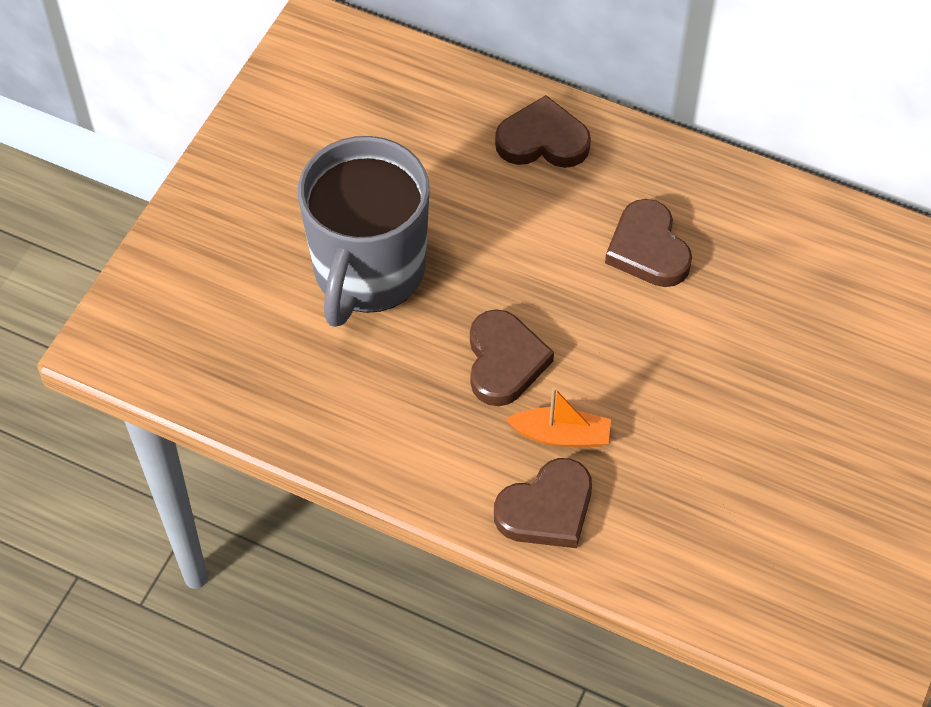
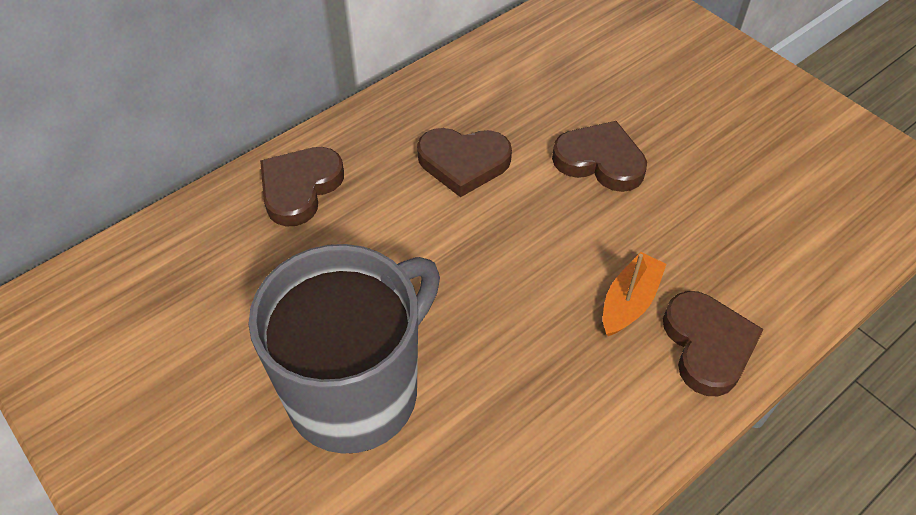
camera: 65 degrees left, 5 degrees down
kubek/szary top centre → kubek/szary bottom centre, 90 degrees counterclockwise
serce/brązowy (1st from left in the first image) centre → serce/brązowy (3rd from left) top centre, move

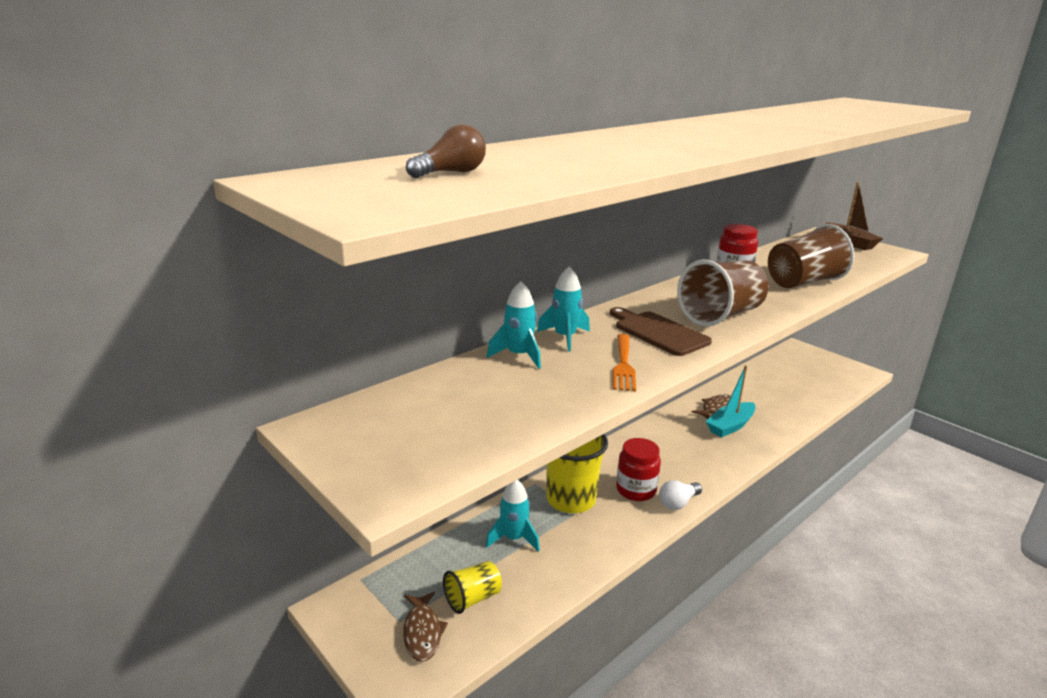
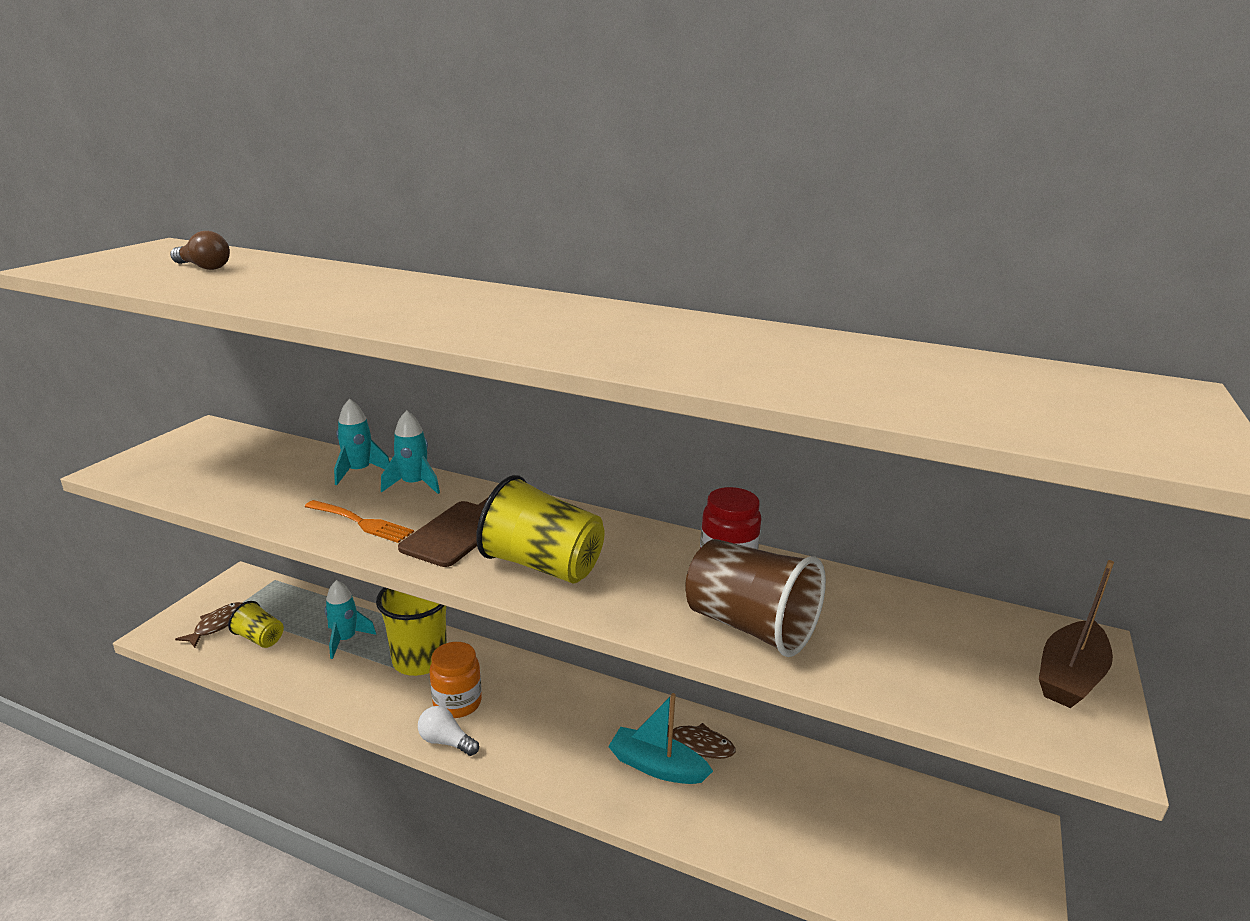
camera: 65 degrees right, 0 degrees up
szklanka/brązowy (1st from left) middle right → szklanka/żółty (3rd from left) centre
widelec/pomarańczowy centre → widelec/pomarańczowy middle left, 135 degrees counterclockwise
słoik/czerwony (1st from left) bottom centre → słoik/pomarańczowy bottom centre
ryba/brązowy (1st from left) bottom centre → ryba/brązowy (1st from left) bottom left, 150 degrees clockwise

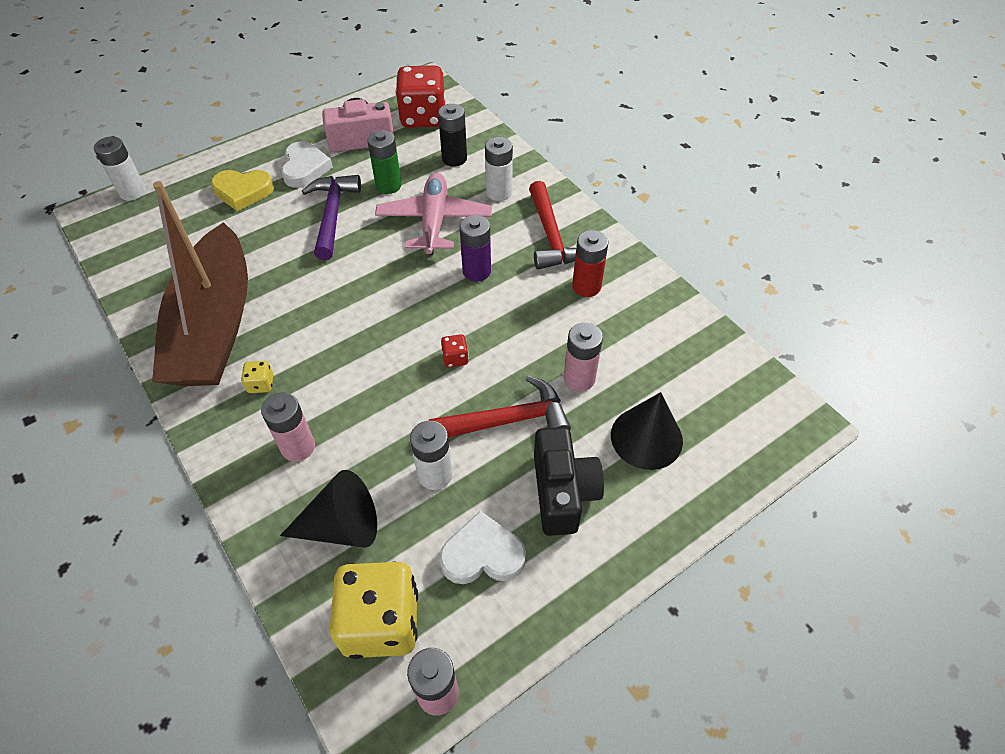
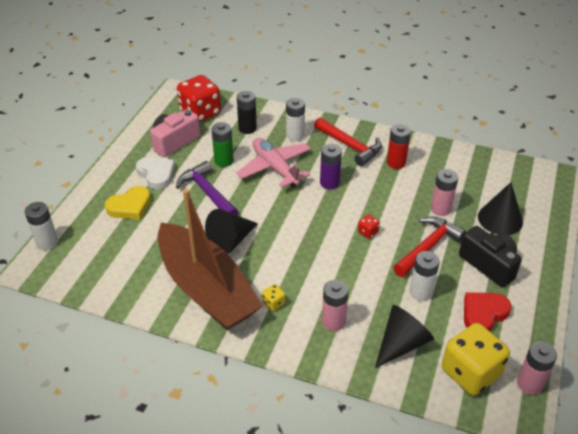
camera: 35 degrees left, 10 degrees down
serce/biały (2nd from left) bottom centre → serce/czerwony bottom right
- → stożek/czarny (1st from left) centre

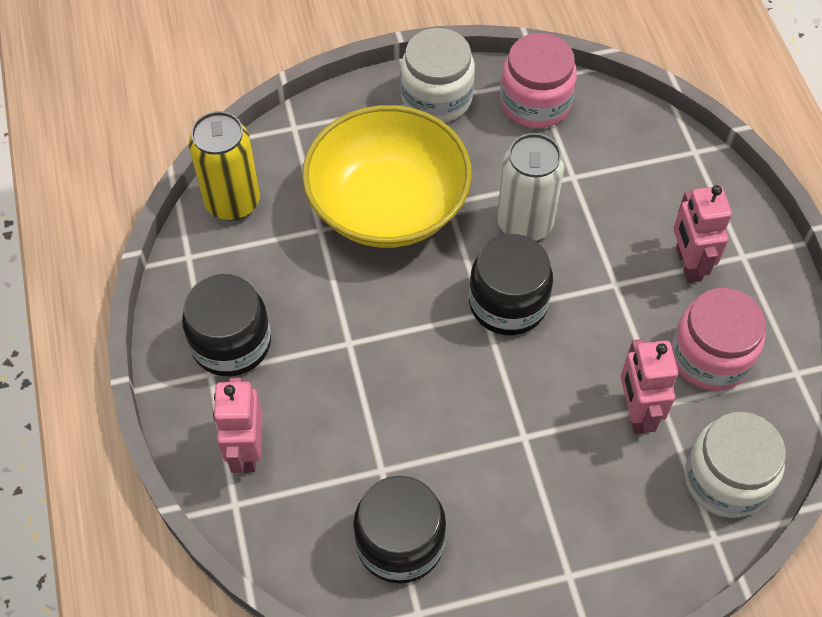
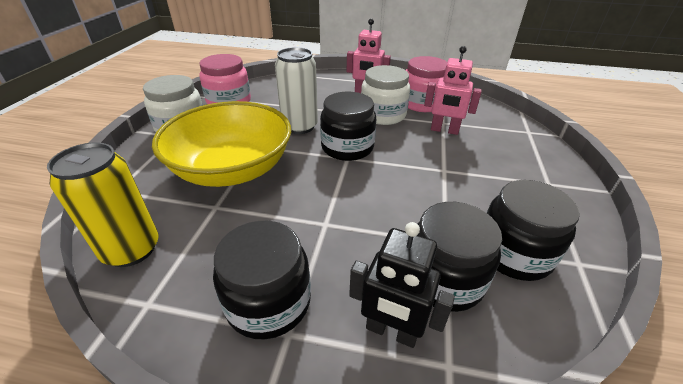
camera: 65 degrees left, 20 degrees down
robot/różowy (1st from left) bottom left → robot/czarny bottom centre
słoik/biały (2nd from left) bottom right → słoik/biały (2nd from left) top centre, move
- → słoik/czarny (3rd from left) bottom right

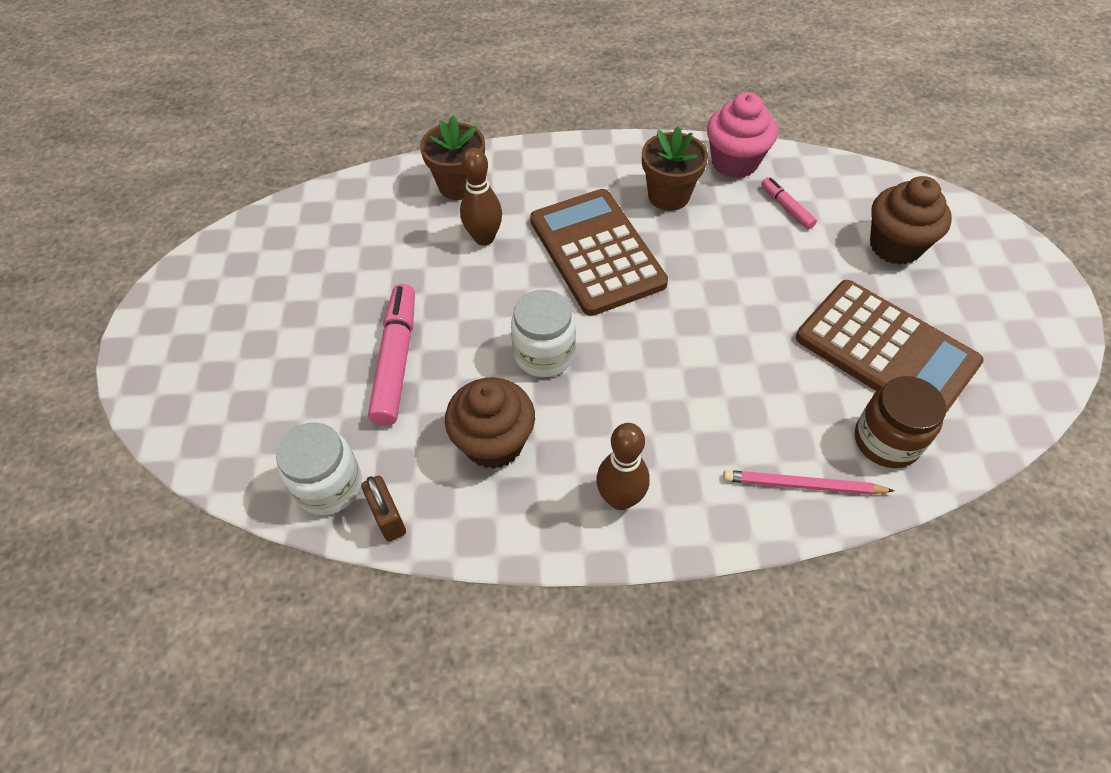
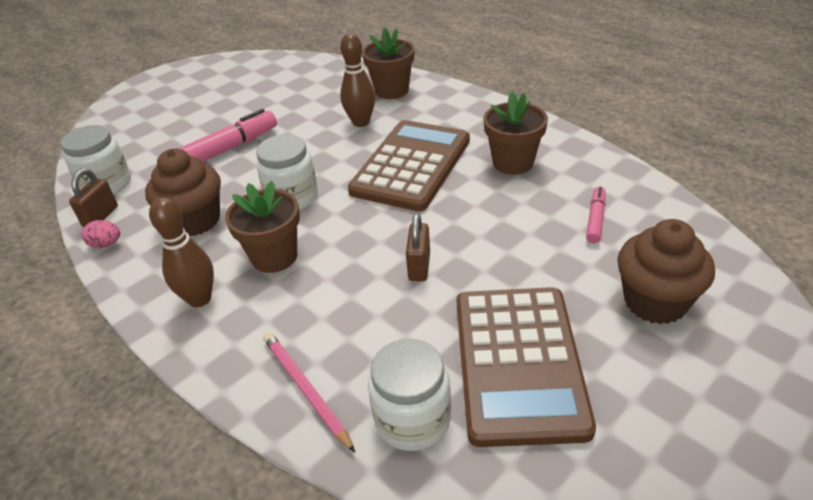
camera: 50 degrees right, 15 degrees down
muffinka/różowy top right → -
słoik/brązowy middle right → słoik/biały (3rd from left) bottom centre
- → doniczka/brązowy (1st from left) middle left
- → kłódka/brązowy (2nd from left) centre
- → jajko/różowy middle left

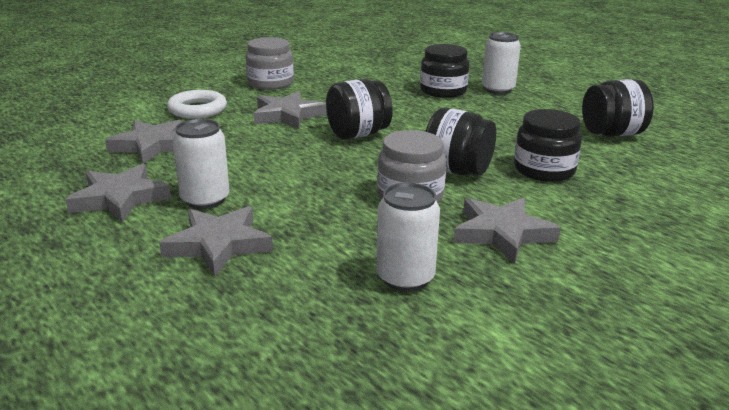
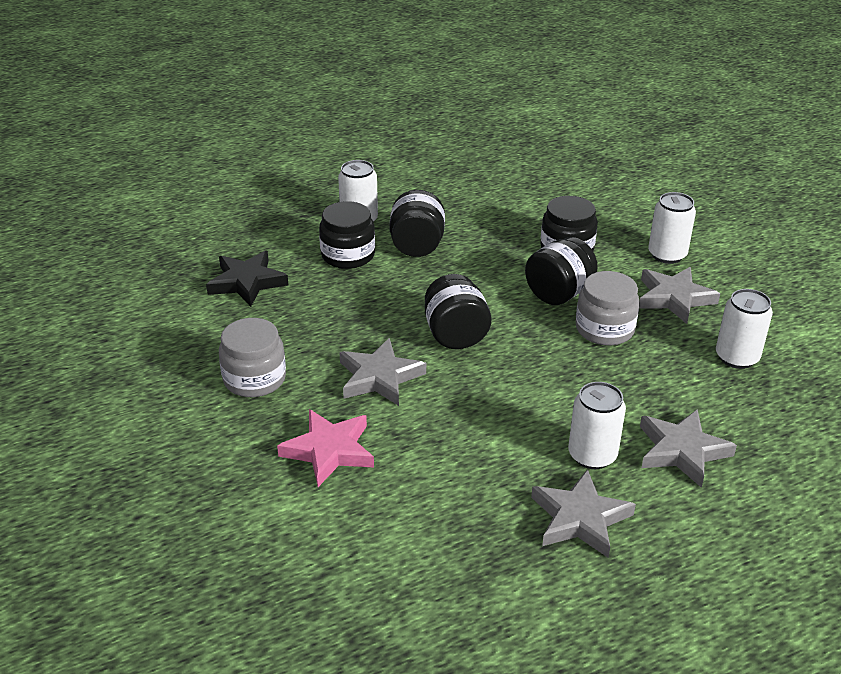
camera: 75 degrees left, 10 degrees up
słoik/czarny (5th from left in the first image) top right → słoik/czarny (2nd from left) top centre, move
pierścień/biały top left → gwiazda/różowy centre
gwiazda/szary (2nd from left) middle left → -
- → puszka/biały (3rd from left) middle right
- → gwiazda/czarny middle left

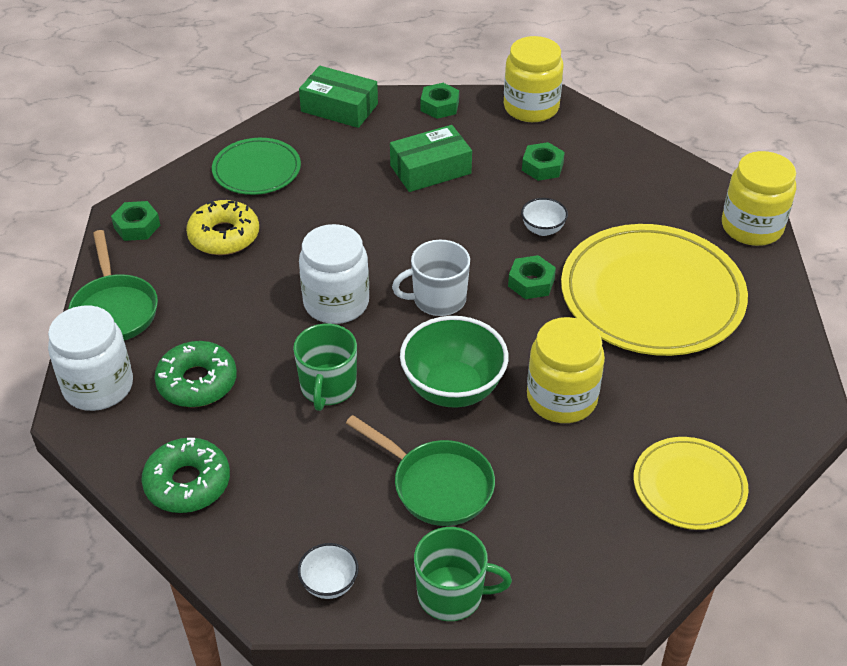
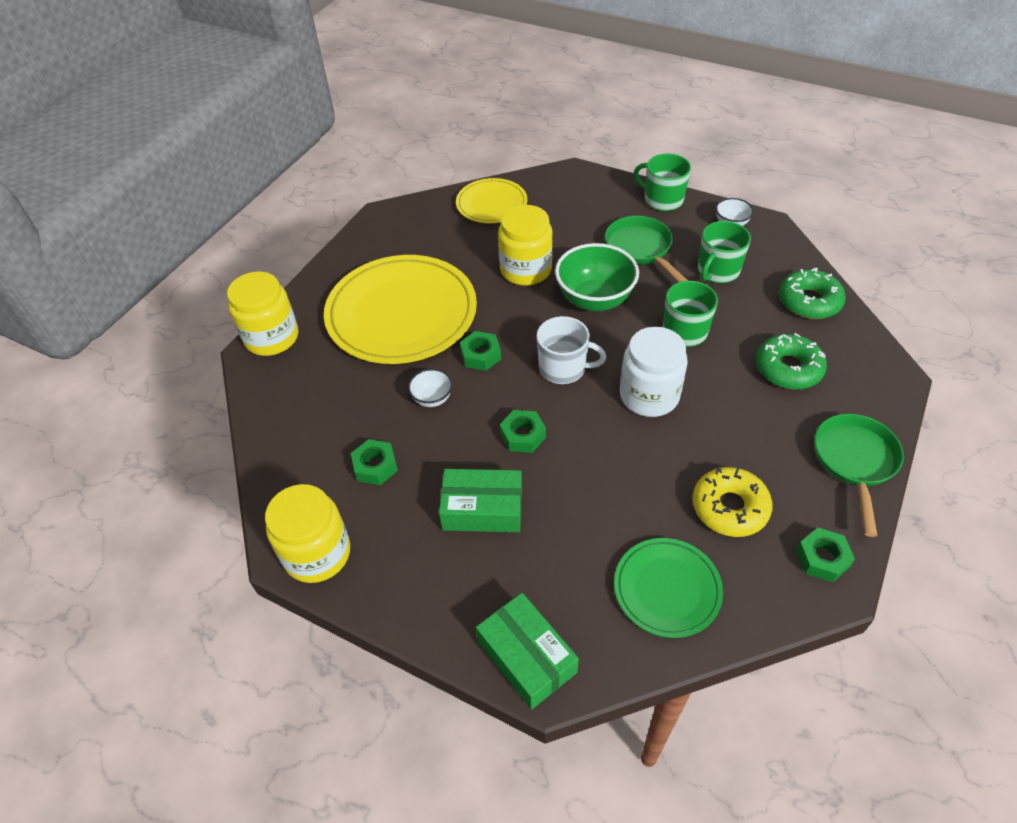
camera: 150 degrees left, 5 degrees up
nakrętka/zielony (2nd from left in the first image) top centre → nakrętka/zielony (3rd from left) centre, move
słoik/biały (1st from left) middle left → -
- → kubek/zielony (3rd from left) top right

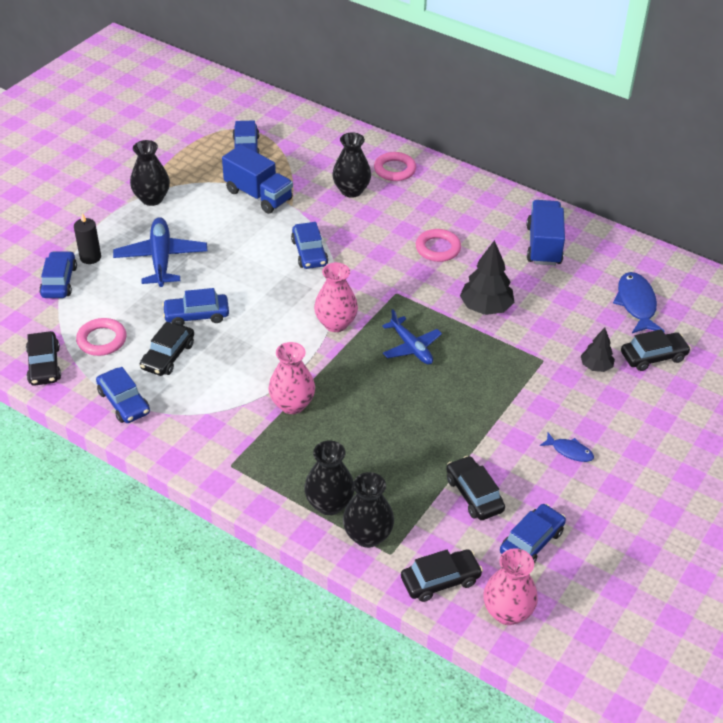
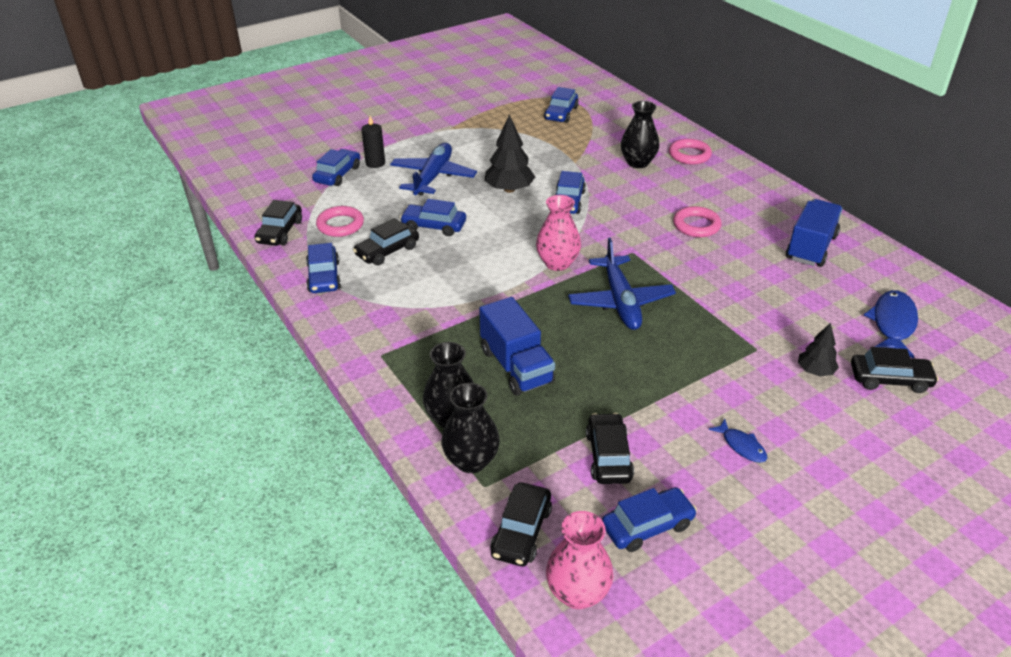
camera: 25 degrees right, 5 degrees down
wazon/czarny (1st from left) top left → -
ciężarówka/niebieski (1st from left) top centre → ciężarówka/niebieski (1st from left) centre, move
drzewko/czarny (1st from left) middle right → drzewko/czarny (1st from left) top centre, move
samolot/niebieski (2nd from left) centre, x1.51
wazon/różowy (1st from left) centre → -
samochód/czarny (3rd from left) bottom centre, 105 degrees clockwise

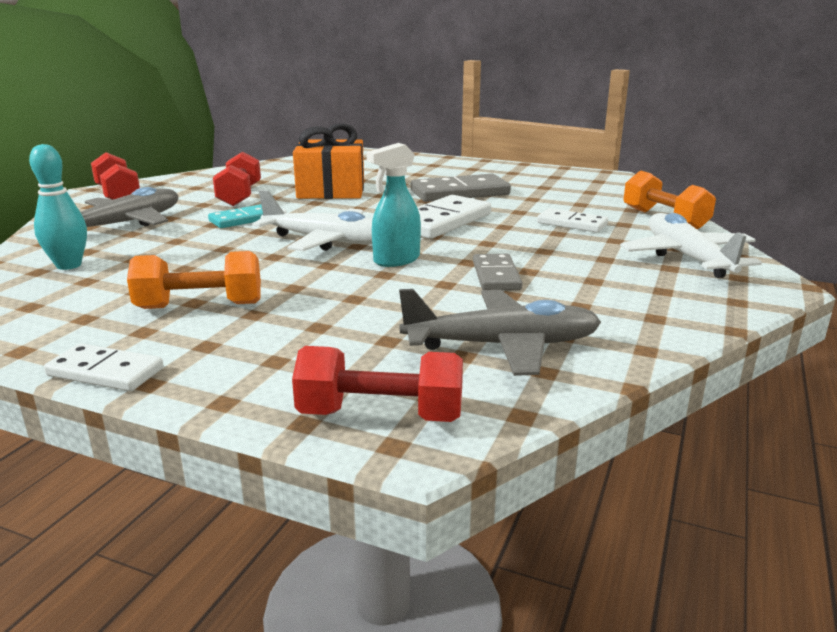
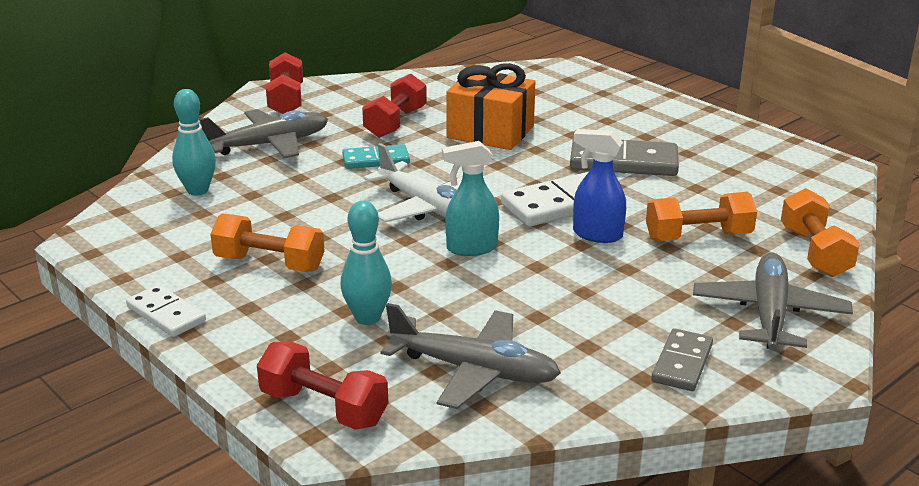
camera: 25 degrees right, 5 degrees up
kostka domina/biały (3rd from left) middle right → hantel/pomarańczowy (2nd from left) middle right
samolot/biały (2nd from left) middle right → samolot/szary (3rd from left) middle right
kostka domina/szary (2nd from left) centre → kostka domina/szary (2nd from left) bottom right, move
- → spryskiwacz/niebieski centre
- → kręgiel/turkusowy (2nd from left) centre

